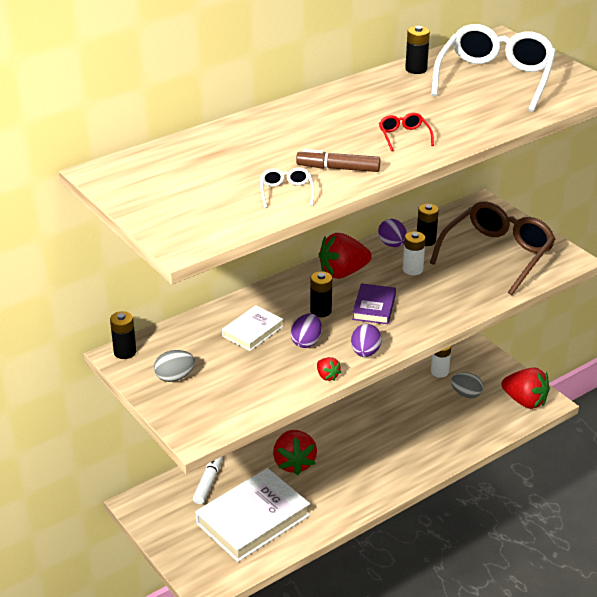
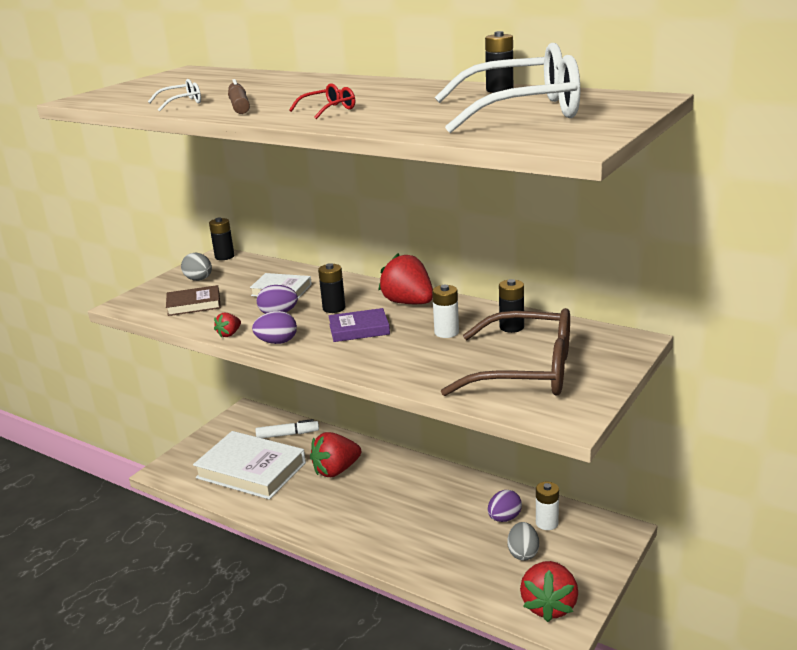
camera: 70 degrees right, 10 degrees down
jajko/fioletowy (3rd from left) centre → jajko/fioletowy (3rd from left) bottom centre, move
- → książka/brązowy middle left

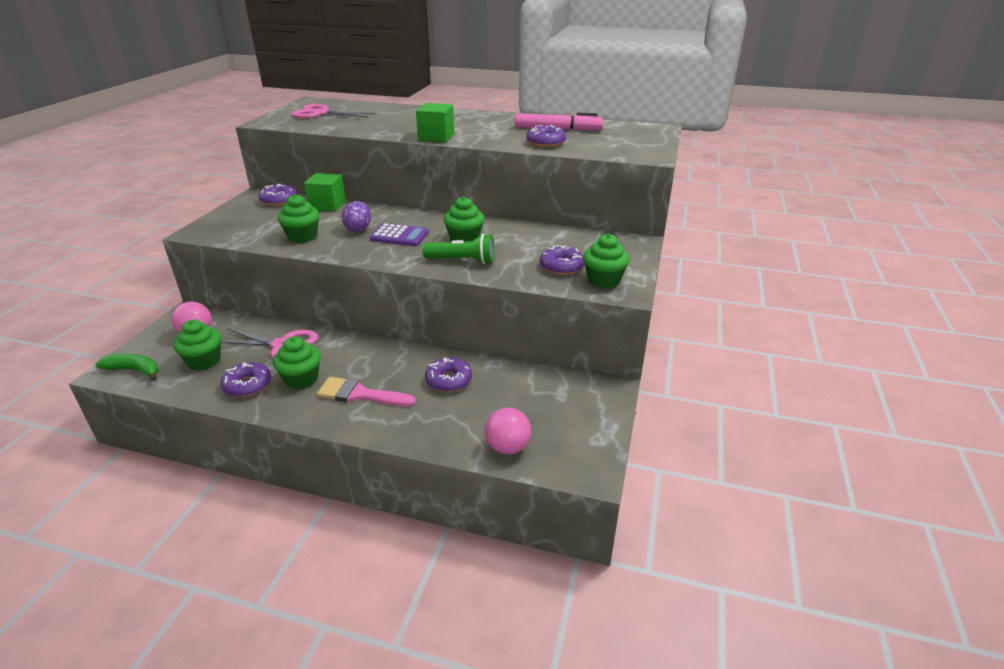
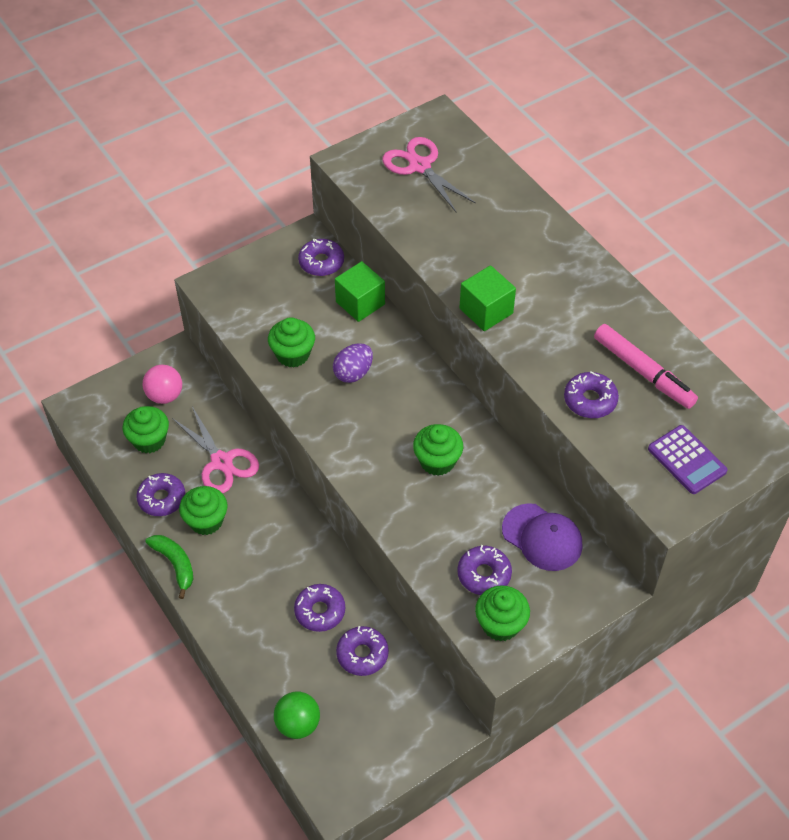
camera: 40 degrees right, 20 degrees up
kalkulator/fioletowy centre → kalkulator/fioletowy middle right, move
latarka/zielony centre → -
banan/zielony middle left → banan/zielony bottom left, move
pędzel/różowy centre → -
piłka/różowy (2nd from left) centre → piłka/zielony bottom centre
- → czapka/fioletowy middle right
- → donut/fioletowy (4th from left) bottom centre

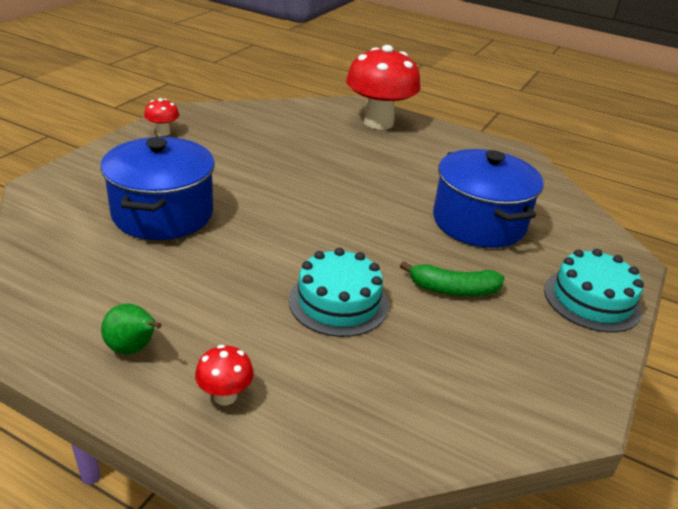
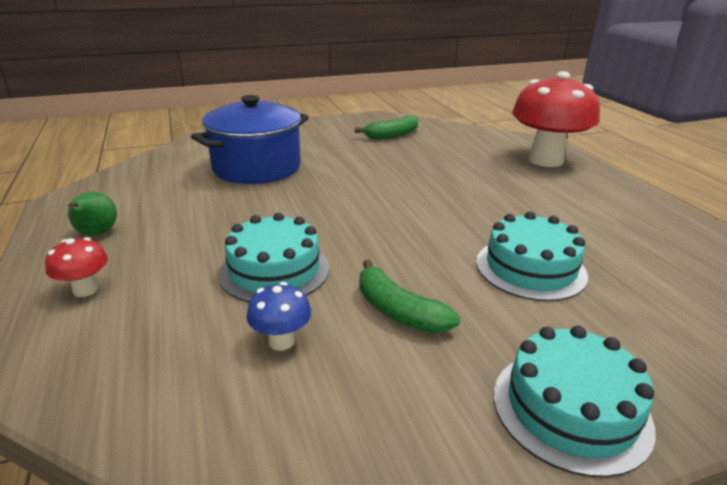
camera: 45 degrees right, 5 degrees down
grzyb/czerwony (1st from left) top left → -
garnek/niebieski (2nd from left) middle right → tort/turkusowy (2nd from left) middle right
- → banan/zielony (1st from left) top centre
- → grzyb/niebieski centre

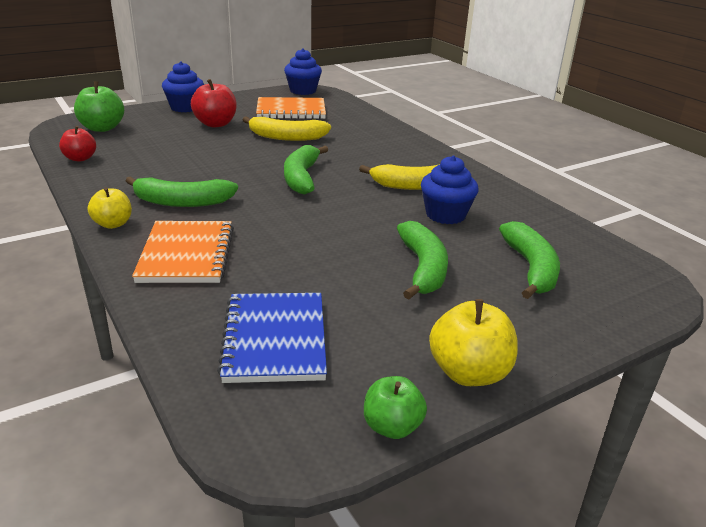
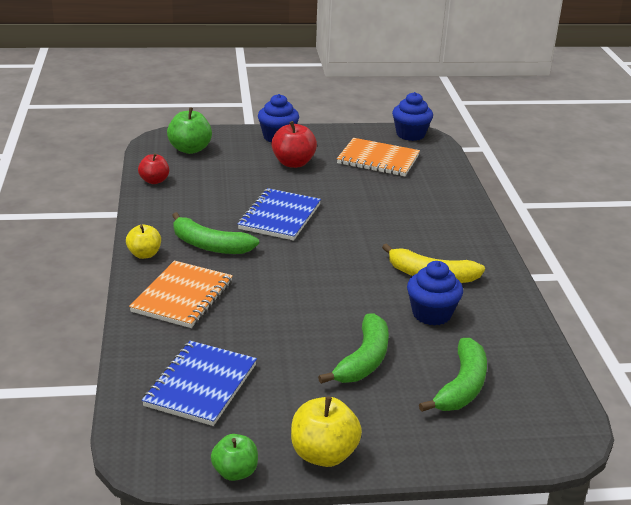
camera: 25 degrees right, 0 degrees up
banan/żółty (1st from left) top centre → -
banan/zielony (2nd from left) top centre → -
- → zeszyt/niebieski (2nd from left) centre

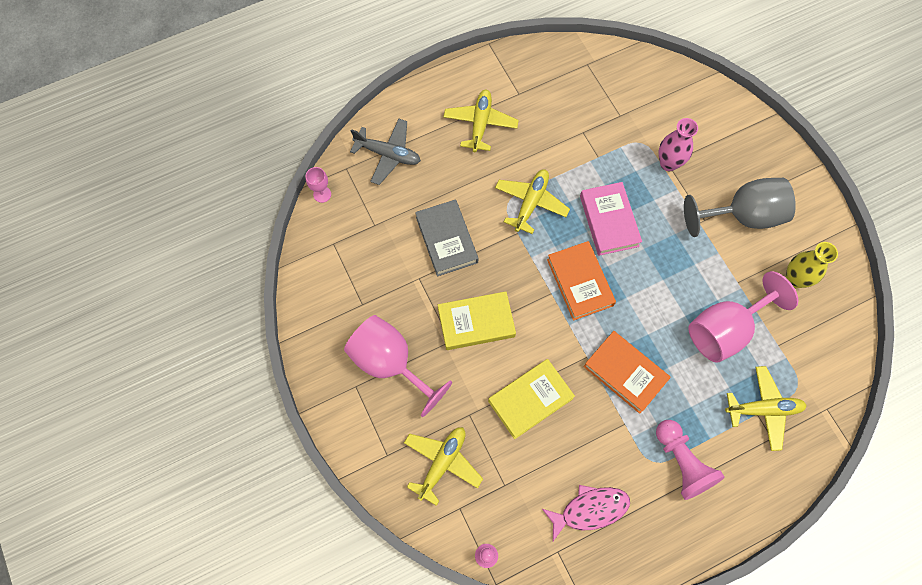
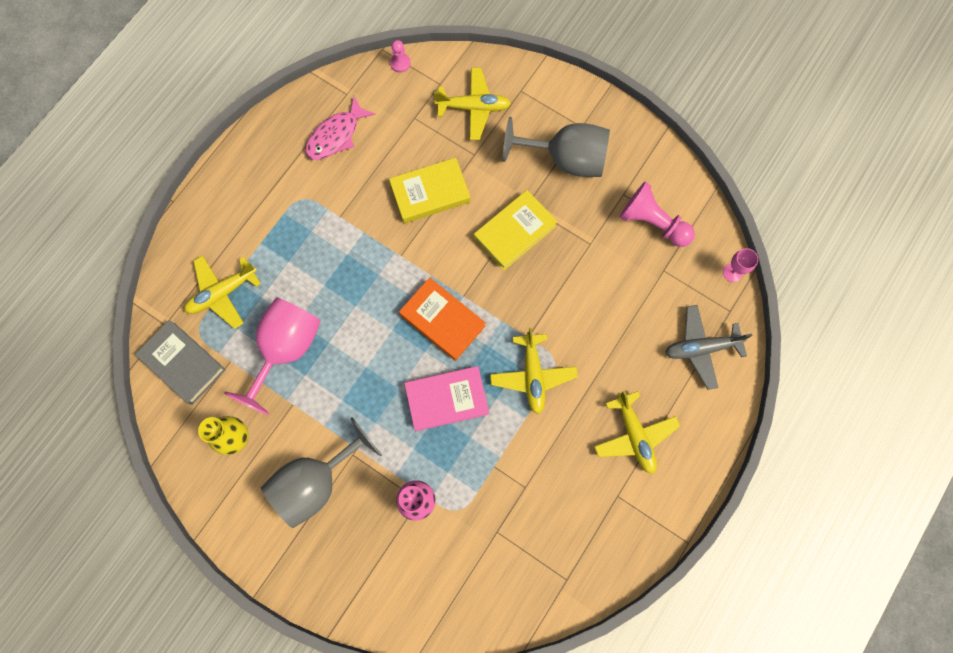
camera: 150 degrees right, 5 degrees up
książka/różowy centre, 60 degrees counterclockwise
książka/szary centre → książka/szary middle left, move
kielich/różowy (2nd from left) centre → kielich/szary (2nd from left) top centre
książka/pomarańczowy (2nd from left) middle right → -
książka/żółty (2nd from left in the first image) bottom centre → książka/żółty (1st from left) top centre, 45 degrees clockwise
pionek/różowy (2nd from left) bottom right → pionek/różowy (2nd from left) top right, move
samolot/żółty (1st from left in the first image) bottom centre → samolot/żółty (2nd from left) top centre, 90 degrees counterclockwise

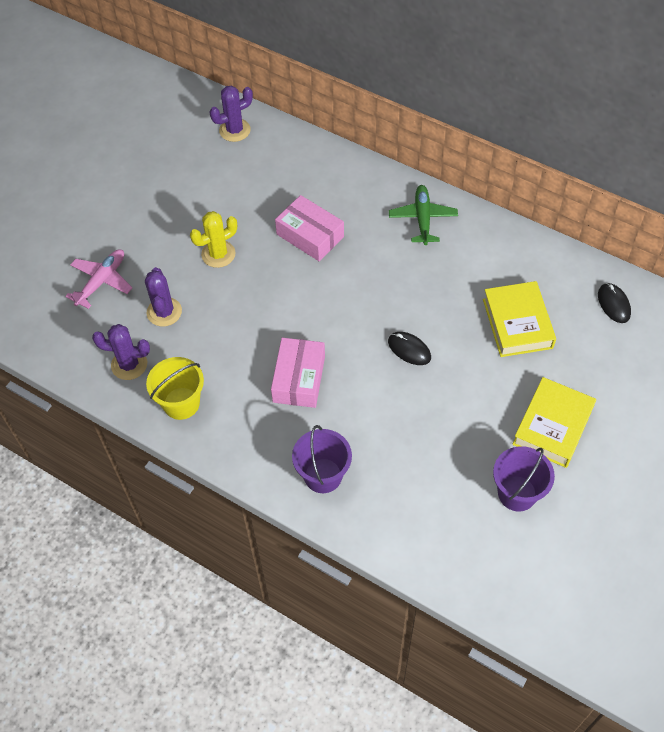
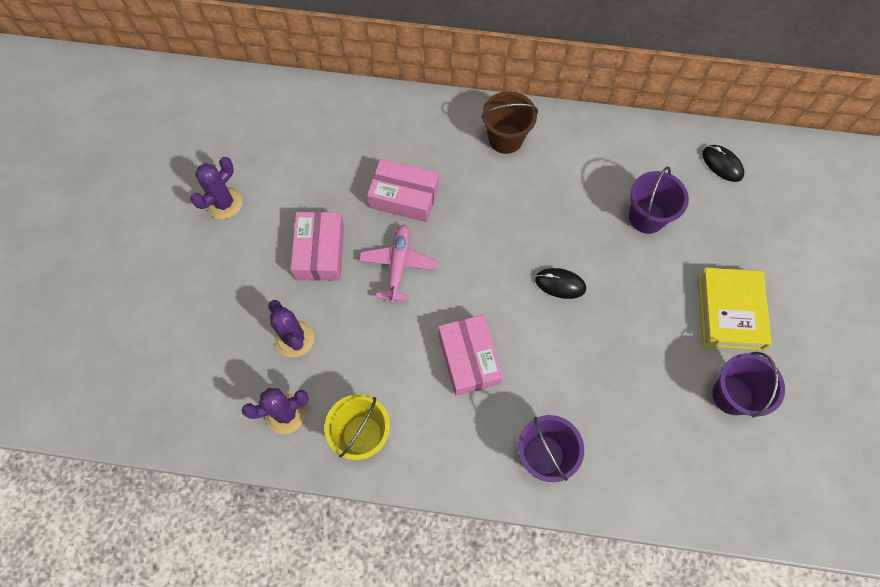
camera: 25 degrees left, 10 degrees up
kaktus/fioletowy (3rd from left in the first image) top centre → kaktus/fioletowy (1st from left) top left, move
samolot/zielony top centre → wiadro/brązowy top centre
kaktus/żółty top left → pudełko/różowy (1st from left) centre
samolot/różowy middle left → samolot/różowy centre, move
książka/żółty (1st from left) middle right → wiadro/fioletowy (2nd from left) middle right

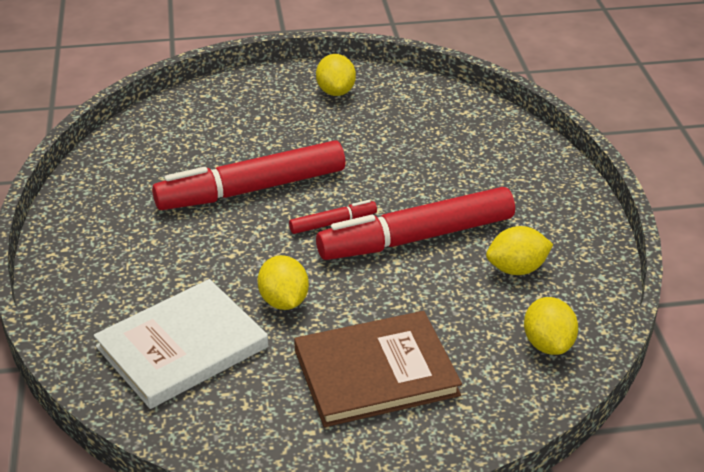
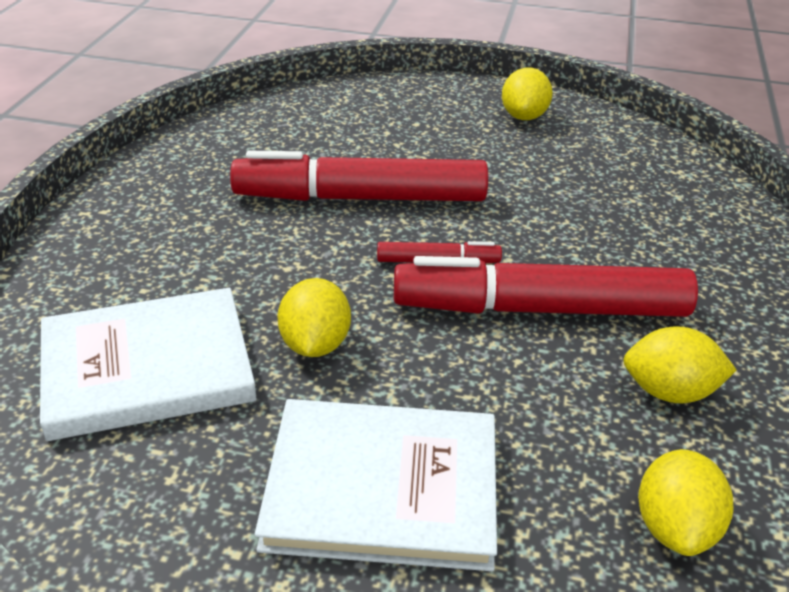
camera: 20 degrees right, 0 degrees up
książka/brązowy bottom centre → książka/biały (2nd from left) bottom centre

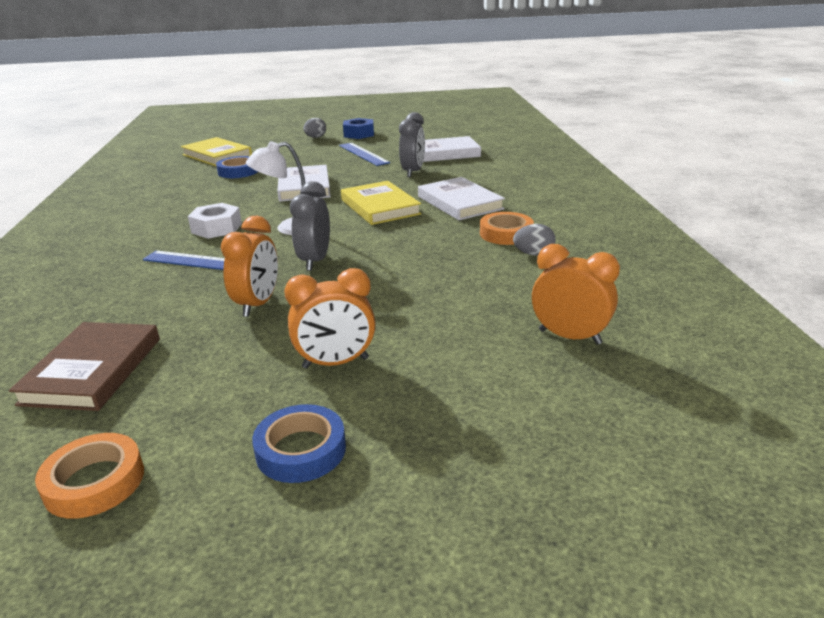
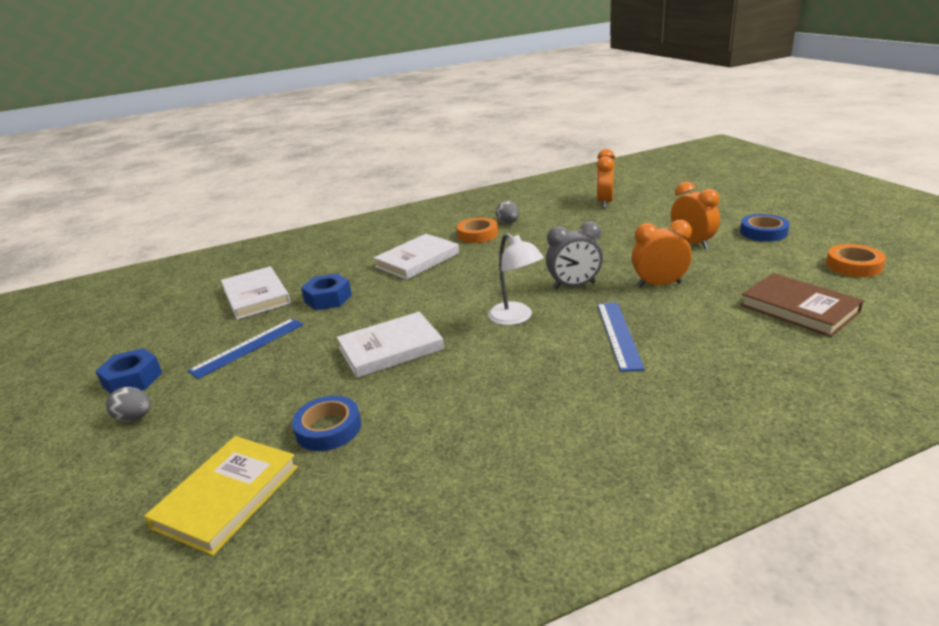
camera: 105 degrees left, 0 degrees up
budzik/szary (2nd from left) top centre → nakrętka/niebieski (2nd from left) centre
książka/żółty (2nd from left) top centre → -
nakrętka/biały middle left → -
książka/brązowy middle left → książka/brązowy middle right, 60 degrees clockwise

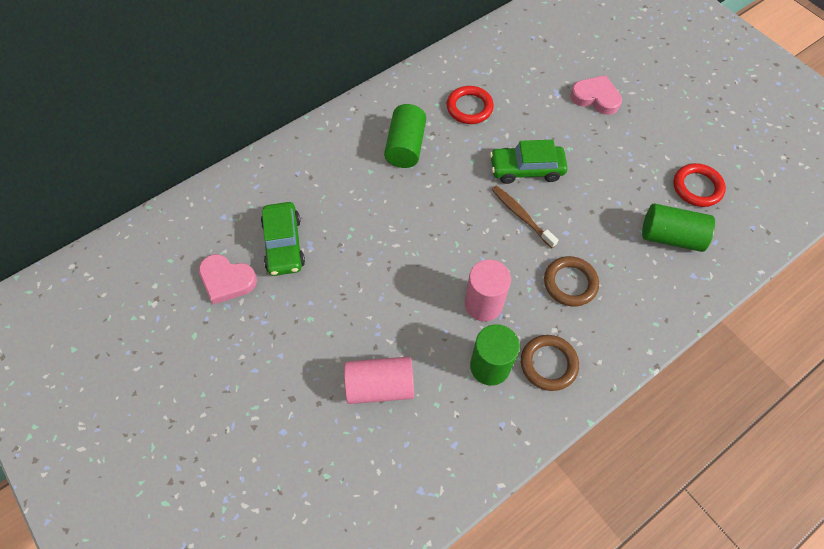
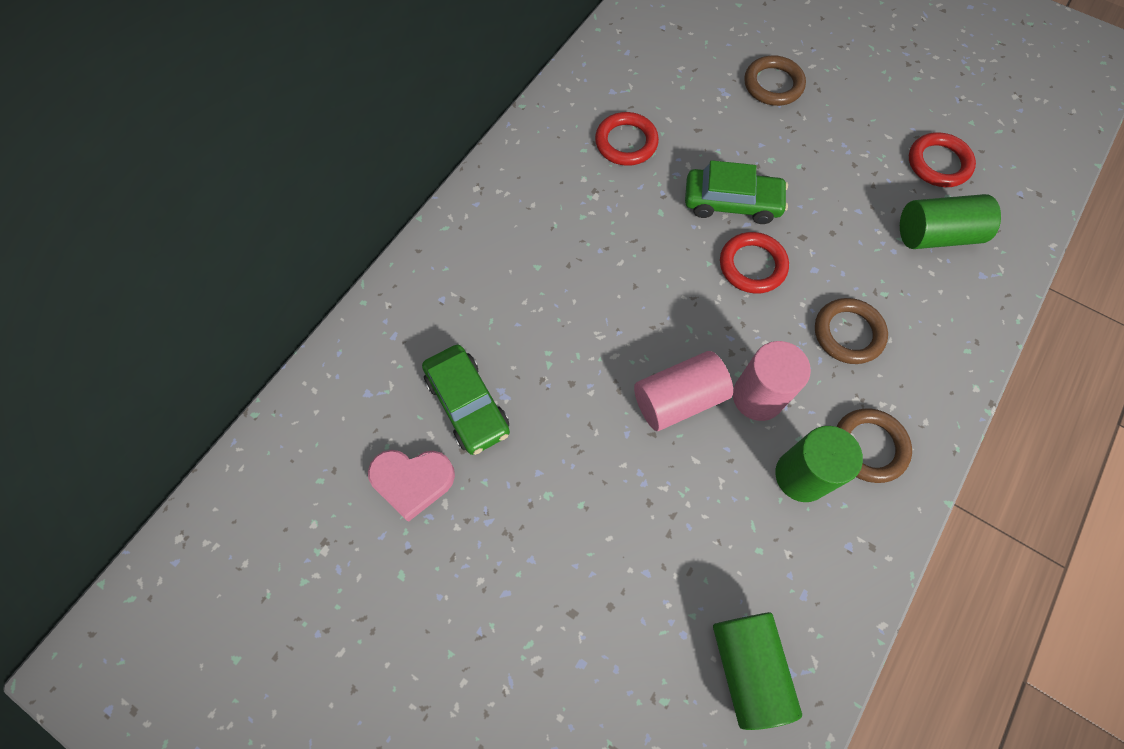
camera: 20 degrees left, 5 degrees up
serce/różowy (2nd from left) top right → pierścień/brązowy (1st from left) top right
walec/zielony (1st from left) top centre → walec/zielony (1st from left) bottom right, move
samochód/zielony (2nd from left) top centre, 150 degrees counterclockwise
szczoteczka do zębów/brązowy centre → pierścień/czerwony (2nd from left) middle right
walec/różowy (1st from left) bottom centre → walec/różowy (1st from left) centre, move

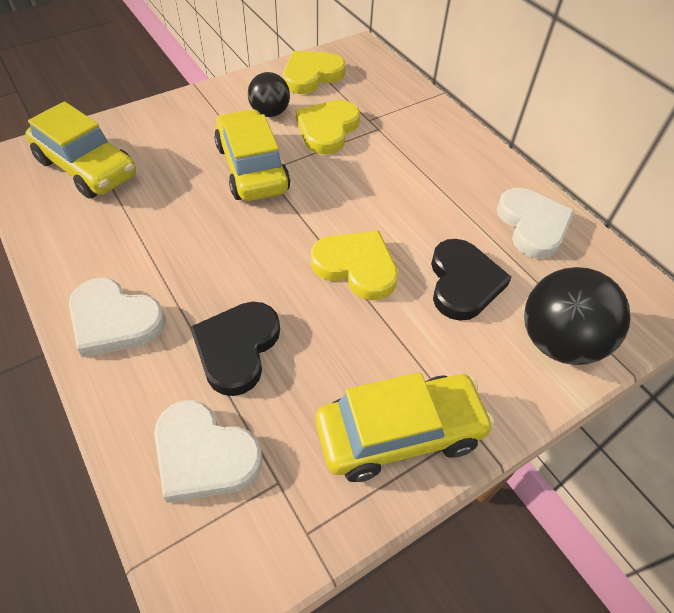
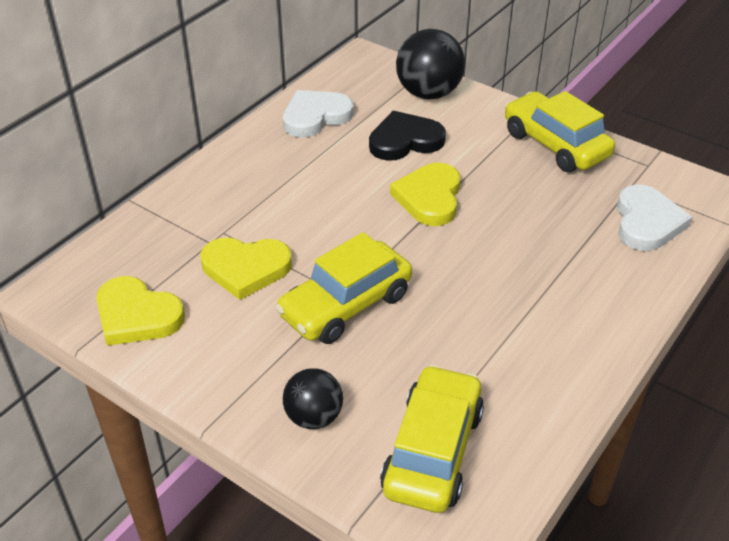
camera: 110 degrees left, 10 degrees down
piłka/czarny (1st from left) top centre → piłka/czarny (1st from left) bottom centre, move
serce/biały (1st from left) middle left → -
serce/czarny (1st from left) centre → -

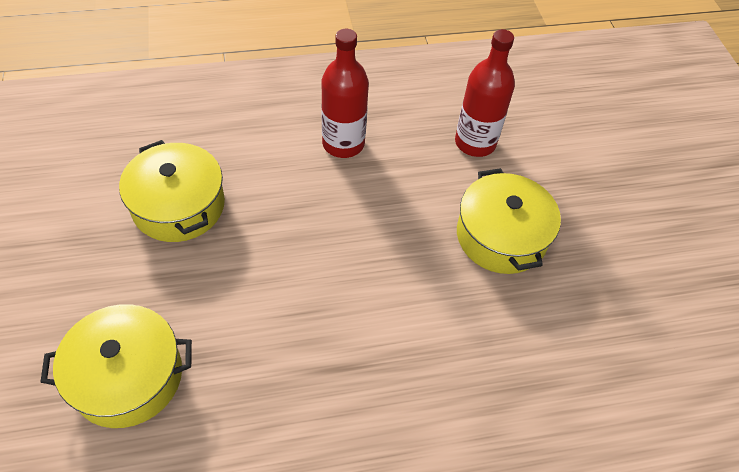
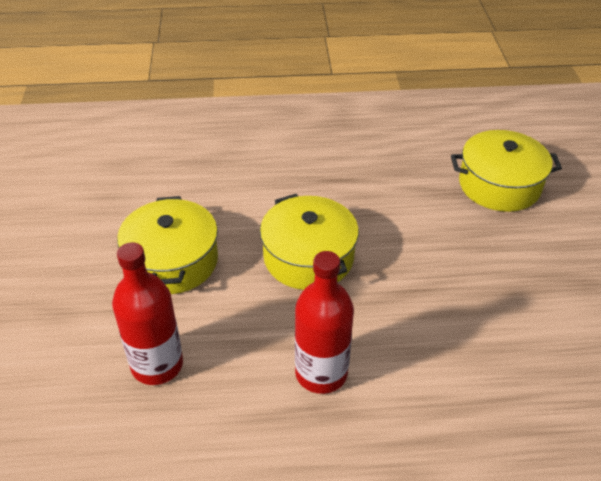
camera: 170 degrees left, 10 degrees down
garnek/żółty (2nd from left) middle left → garnek/żółty (2nd from left) centre, move

